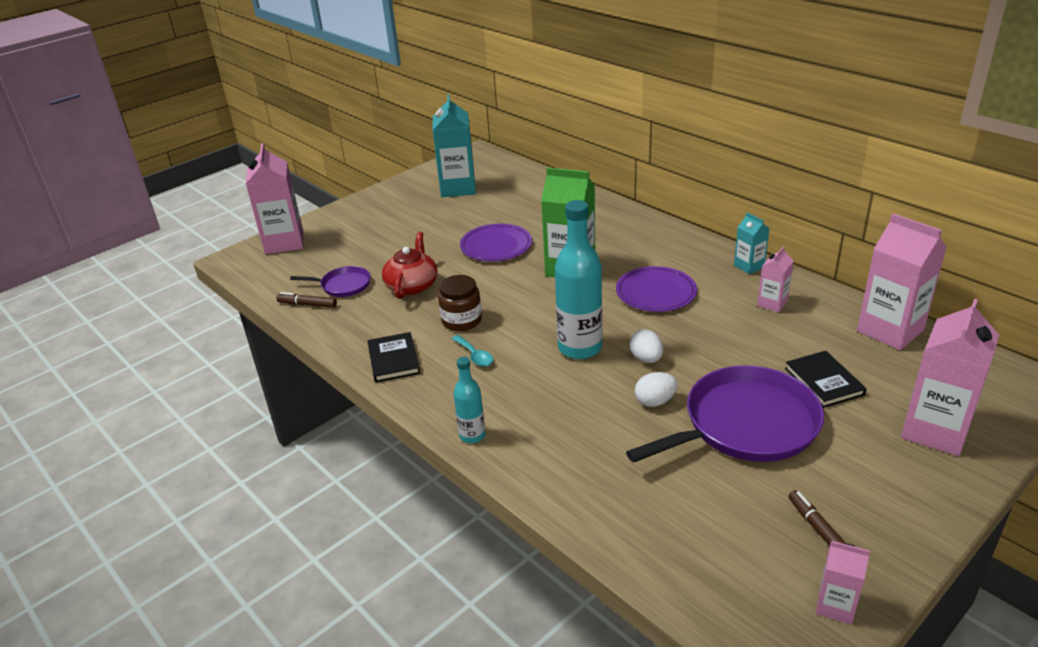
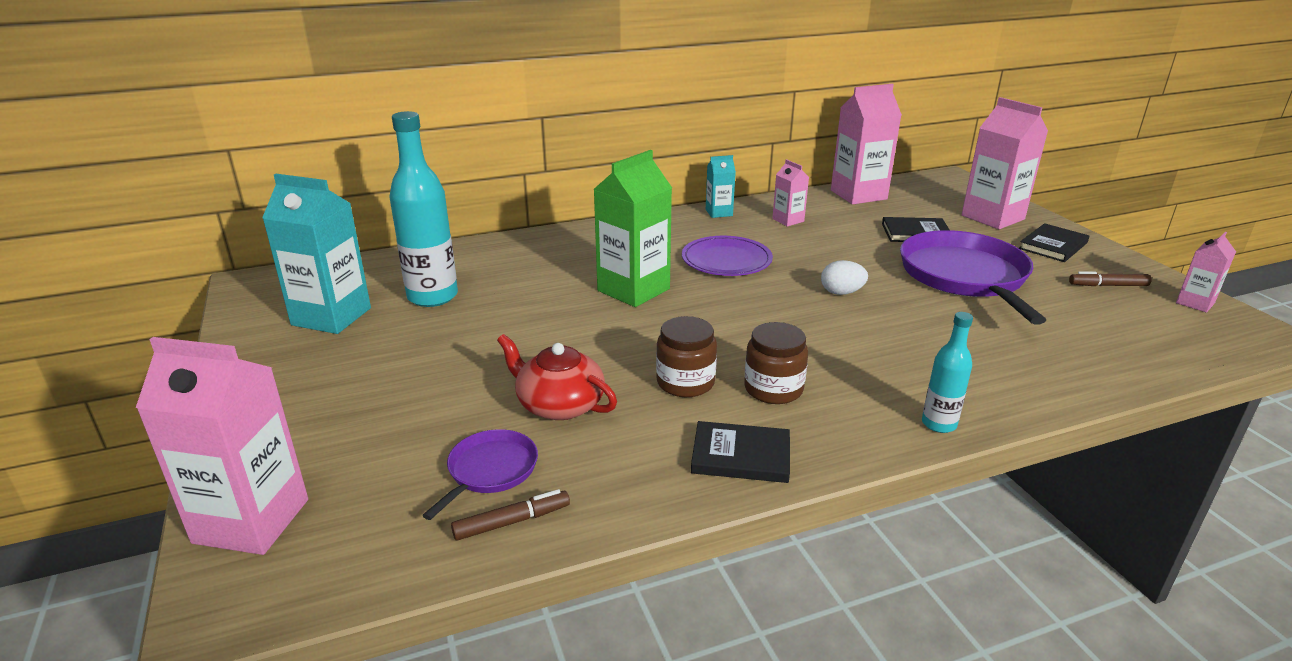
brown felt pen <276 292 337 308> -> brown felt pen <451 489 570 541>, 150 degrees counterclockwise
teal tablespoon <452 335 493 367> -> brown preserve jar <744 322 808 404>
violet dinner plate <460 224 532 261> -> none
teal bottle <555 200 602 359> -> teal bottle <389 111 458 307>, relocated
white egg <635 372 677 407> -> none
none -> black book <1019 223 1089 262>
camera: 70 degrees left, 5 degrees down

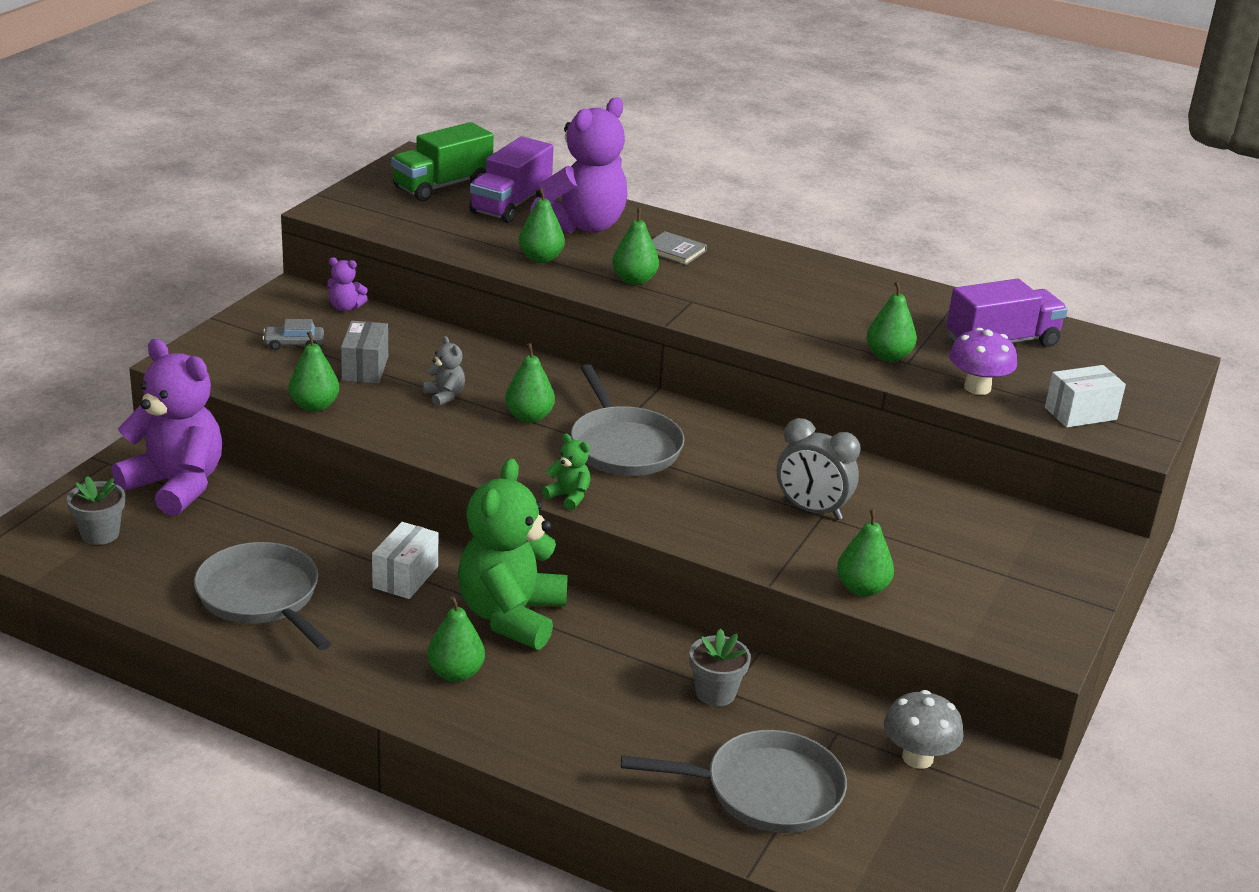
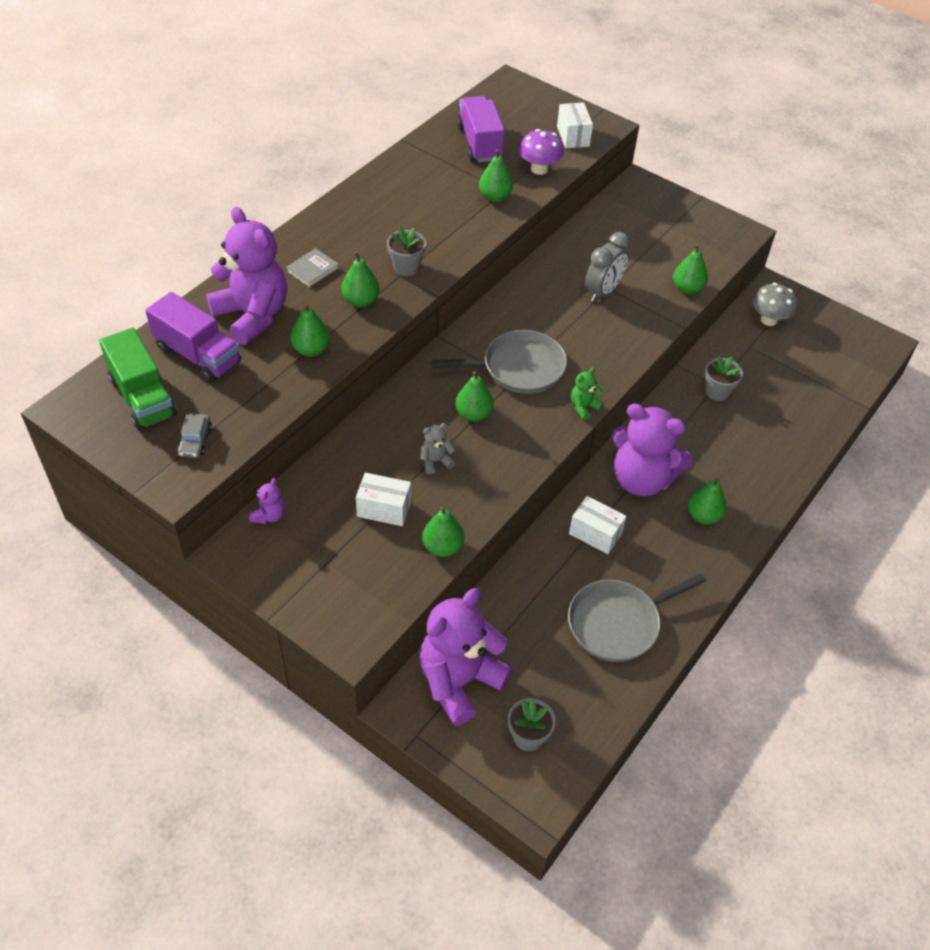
ash-grey car <262 319 324 350> -> ash-grey car <177 413 212 458>, relocated
ash-grey package <341 321 388 384> -> white package <356 473 411 526>
leaf-green stuffed bear <458 458 568 650> -> violet stuffed bear <612 403 693 496>
ash-grey skillet <621 730 847 833> -> none
none -> ash-grey potted plant <387 227 426 276>
camera: 80 degrees left, 20 degrees up

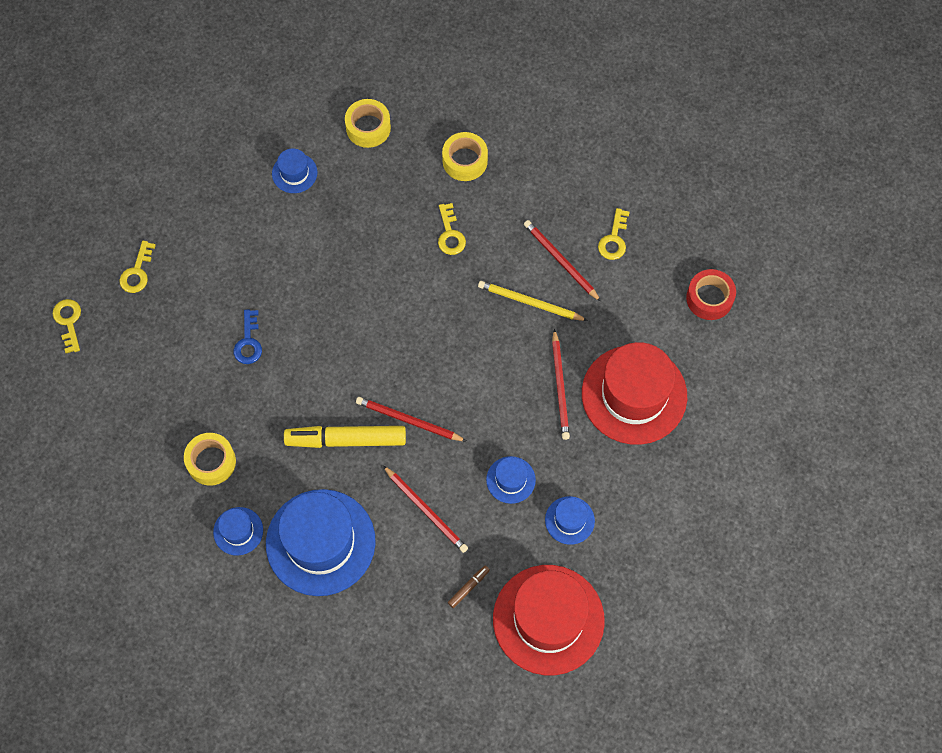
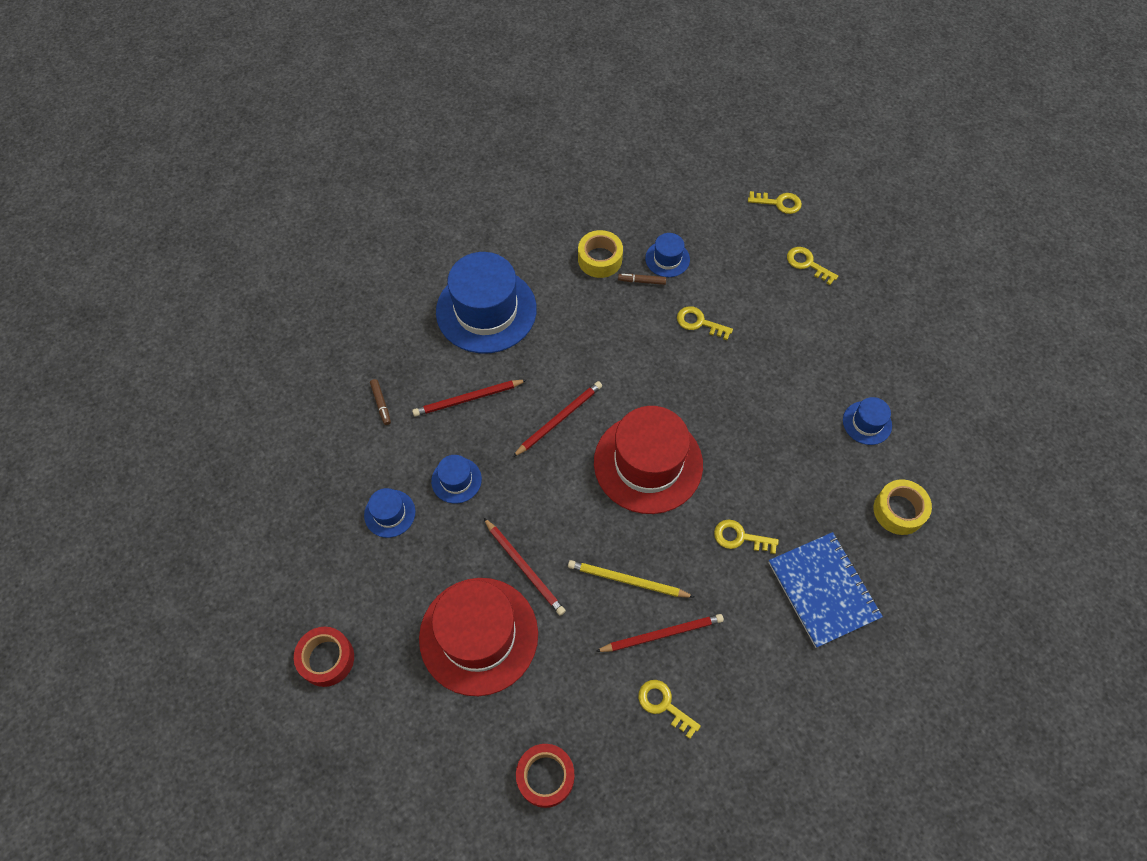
blue top hat <213 507 263 556> -> blue top hat <645 233 690 277>, relocated
blue door key <234 309 262 364> -> golden door key <677 306 733 340>
golden felt pen <284 426 406 448> -> none
golden roll of tape <442 132 488 181> -> blue exercise book <768 532 883 648>
golden lead pencil <478 281 588 321> -> golden lead pencil <568 560 694 598>, 120 degrees counterclockwise
scarlet top hat <493 565 605 675> -> scarlet top hat <594 406 703 514>, relocated
scarlet lead pencil <552 329 570 440> -> scarlet lead pencil <484 518 566 616>, 150 degrees counterclockwise
none -> scarlet roll of tape <294 627 354 687>
none -> brown felt pen <618 274 666 285>
camera: 115 degrees right, 5 degrees down

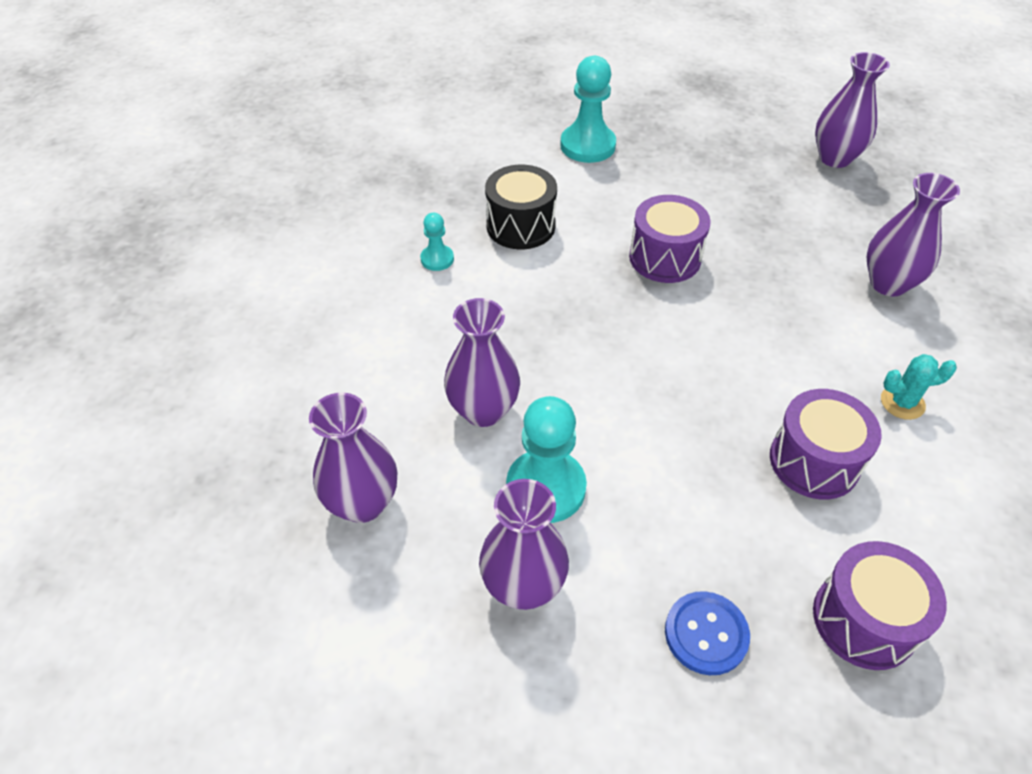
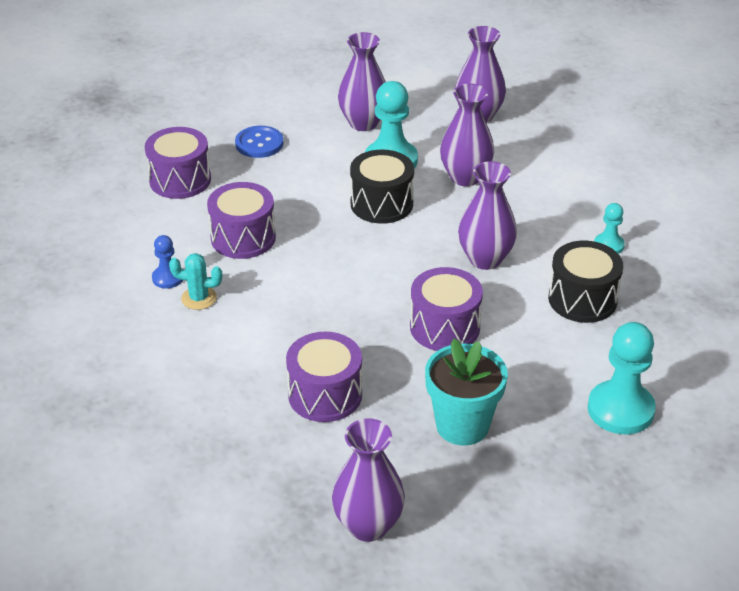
violet flower vase <867 173 960 296> -> violet flower vase <458 161 517 270>, relocated
teal saguaro cactus <881 354 957 420> -> teal saguaro cactus <169 253 222 310>, 45 degrees clockwise
none -> blue chess pawn <152 235 183 289>
none -> violet toy drum <286 332 362 422>
none -> black toy drum <350 150 414 224>
none -> teal potted plant <425 338 508 446>
camera: 145 degrees right, 10 degrees down

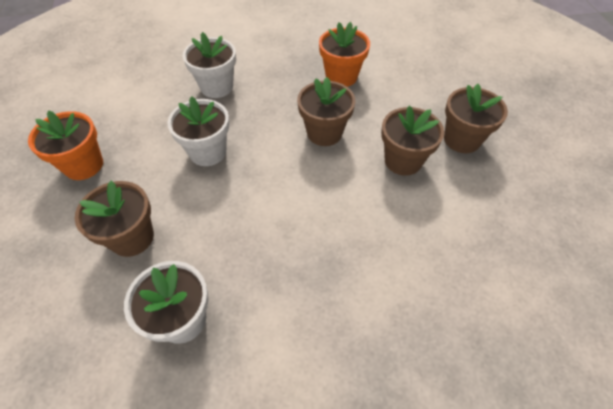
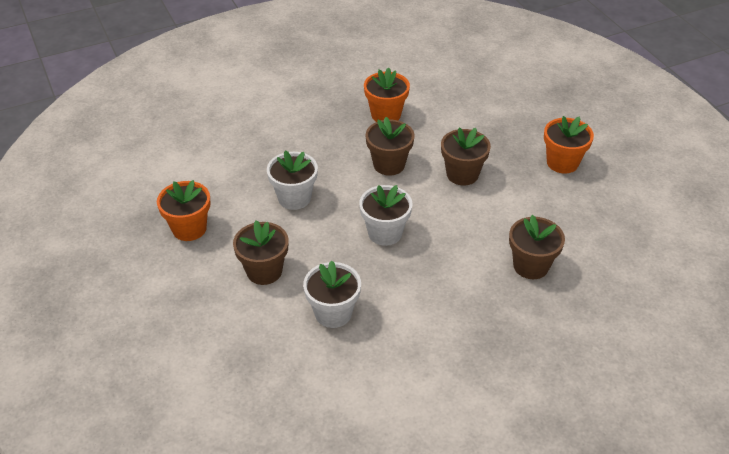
white potted plant <183 32 236 98> -> white potted plant <359 185 412 246>, relocated
brown potted plant <444 84 508 153> -> brown potted plant <509 215 565 279>, relocated
none -> orange-coloured potted plant <544 116 594 174>
camera: 15 degrees left, 10 degrees down

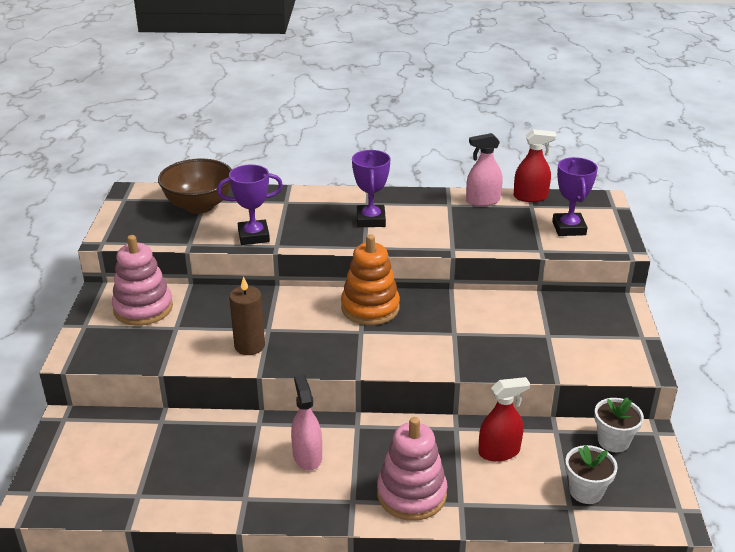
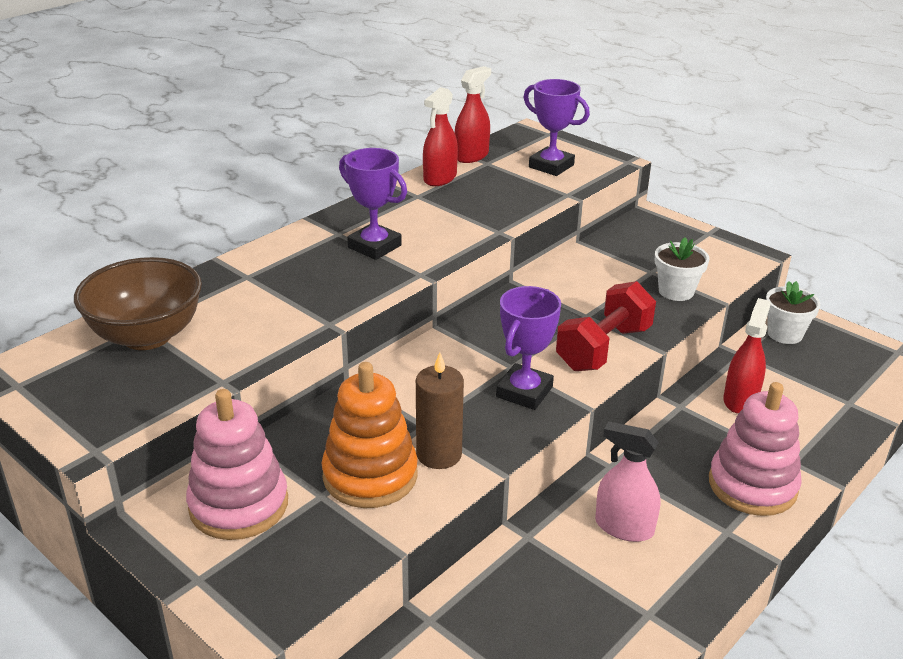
violet award cup <217 164 283 245> -> violet award cup <496 286 561 410>, relocated
orange-coloured stacking rings <341 234 400 325> -> orange-coloured stacking rings <322 362 418 508>, relocated
pink sprayer <466 133 503 206> -> scarlet sprayer <423 87 458 186>
white potted plant <565 445 618 504> -> white potted plant <655 237 709 301>, relocated
none -> scarlet dumbbell <556 281 656 371>
camera: 50 degrees left, 0 degrees up

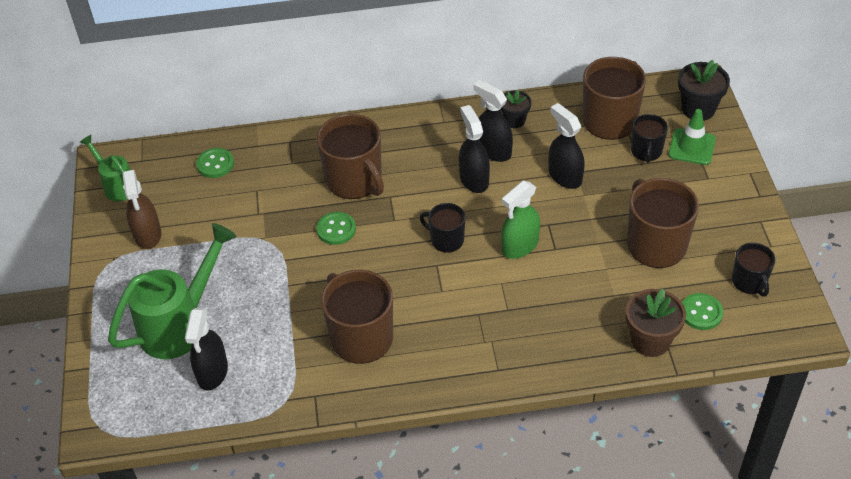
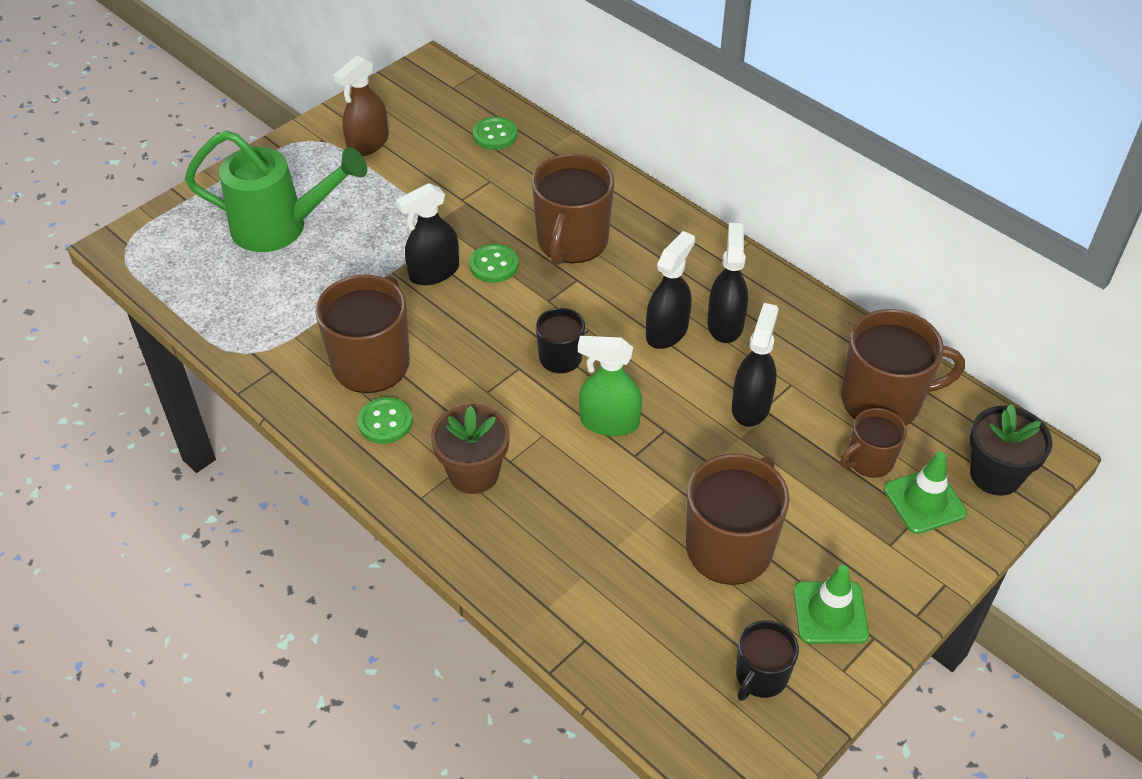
leaf-green sprinkling can <80 135 130 201> -> none
black sprayer <185 308 228 391> -> black sprayer <396 183 459 285>, relocated
black potted plant <501 90 531 128> -> none
brown potted plant <626 289 686 357> -> brown potted plant <431 404 510 494>, relocated
black tea mug <631 114 668 163> -> brown tea mug <840 408 907 478>
leaf-green button <682 293 723 330> -> leaf-green button <357 397 413 444>, relocated
none -> leaf-green safety cone <793 565 869 644>
camera: 50 degrees right, 0 degrees up

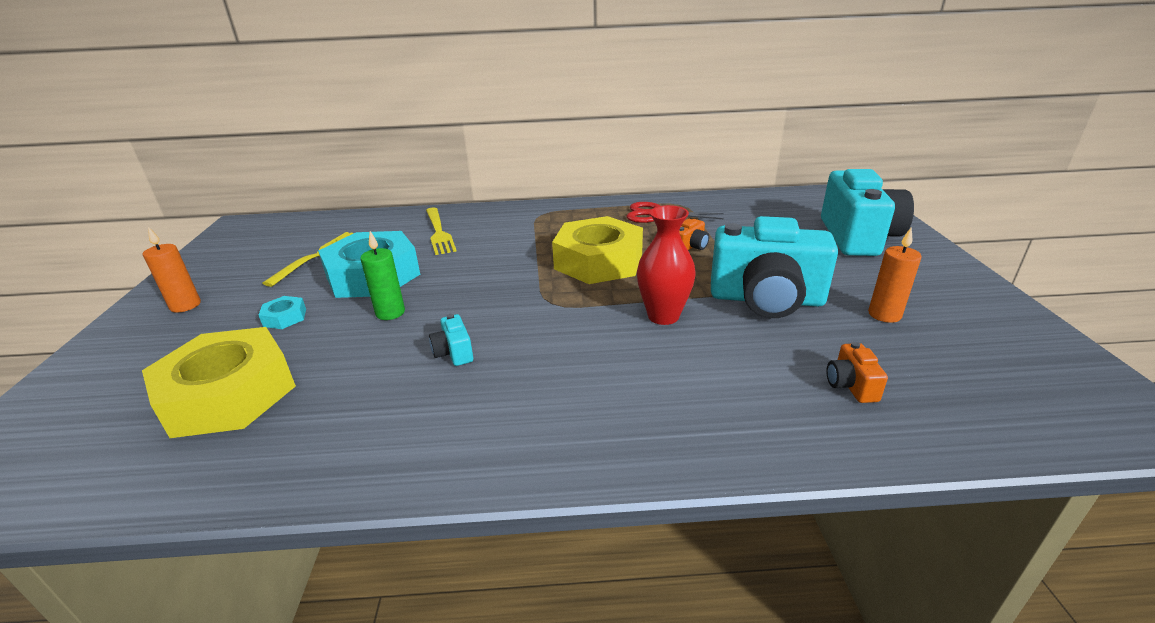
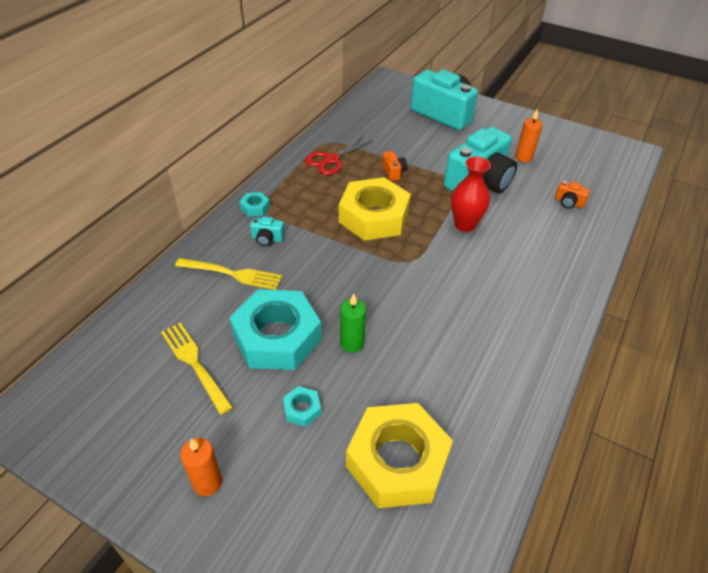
teal camera <429 314 473 366> -> teal camera <250 217 285 246>, relocated
none -> teal hexagon nut <239 192 270 217>
camera: 60 degrees left, 15 degrees up

